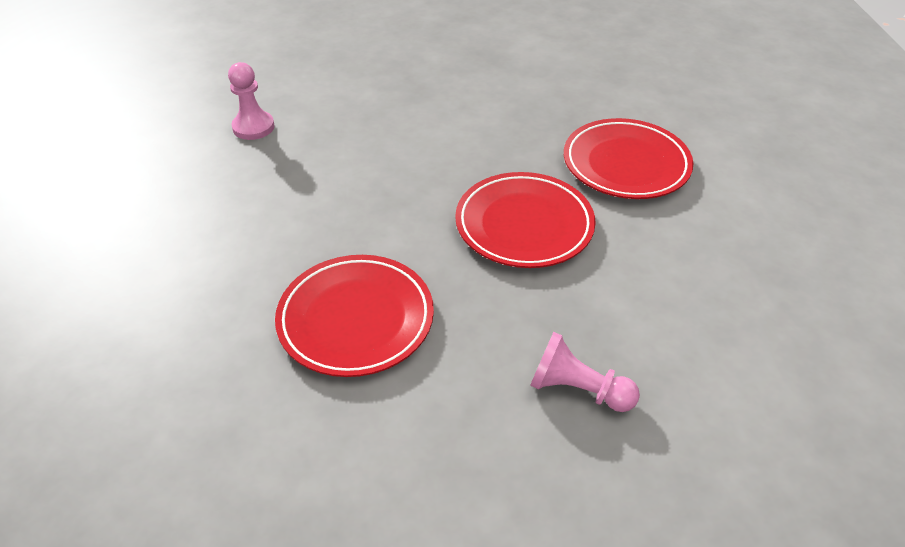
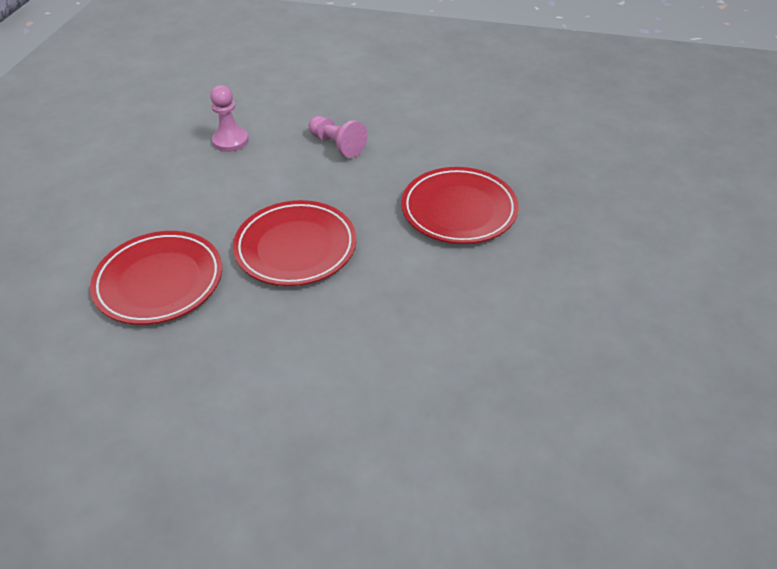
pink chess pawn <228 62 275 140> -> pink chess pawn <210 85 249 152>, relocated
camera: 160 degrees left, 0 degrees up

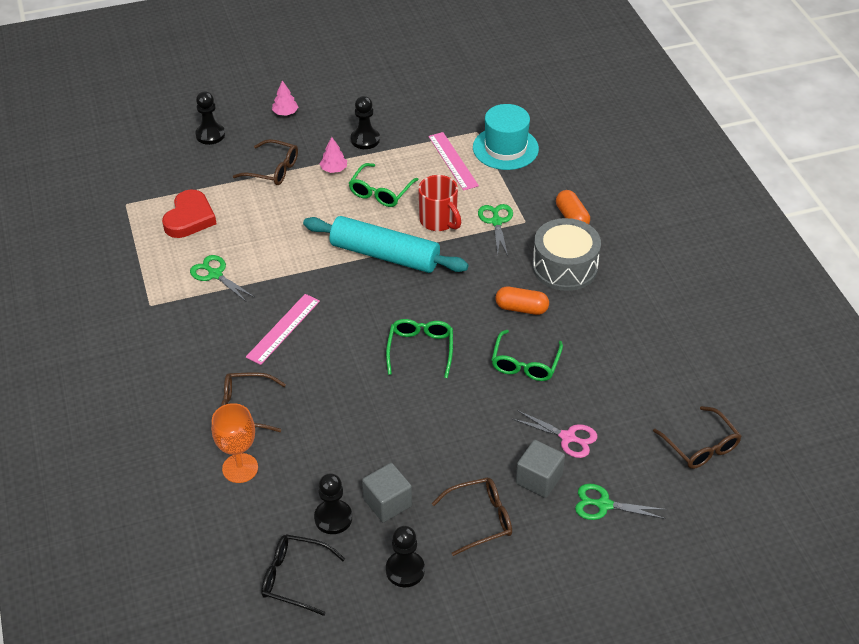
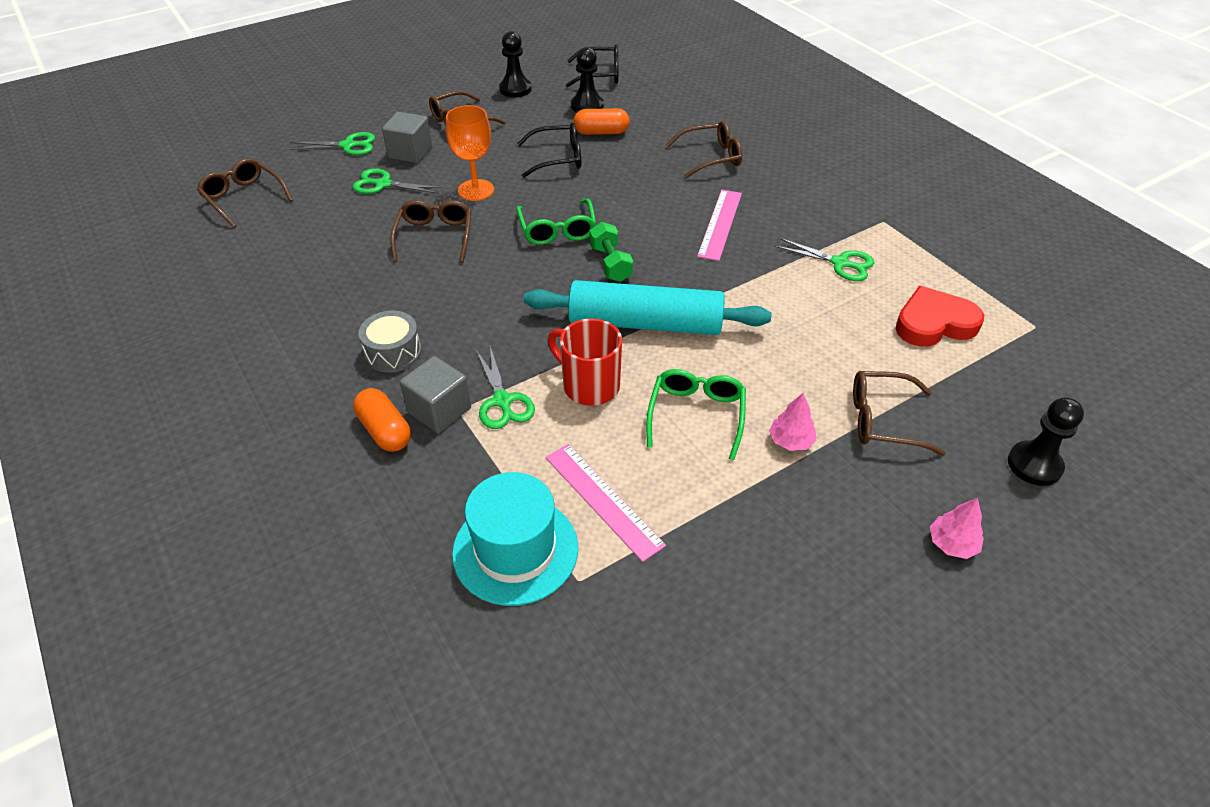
scarlet heart shape <162 189 217 238> -> scarlet heart shape <895 286 984 347>, 75 degrees clockwise
orange-coloured wine glass <211 403 258 483> -> orange-coloured wine glass <446 105 494 201>, relocated
black chess pawn <351 96 380 149> -> none
ash-grey solid cube <362 463 412 522> -> ash-grey solid cube <400 356 471 433>, relocated
leaf-green glasses <492 330 563 381> -> brown glasses <390 200 471 262>
orange-coloured pill shape <496 287 549 315> -> orange-coloured pill shape <573 108 630 135>, relocated
pink pair of scissors <512 410 597 458> -> leaf-green pair of scissors <353 168 443 194>
ash-grey toy drum <532 218 601 291> -> ash-grey toy drum <358 311 422 373>, x0.60
none -> black glasses <517 123 581 178>
none -> leaf-green dumbbell <590 222 633 282>
camera: 165 degrees right, 0 degrees up

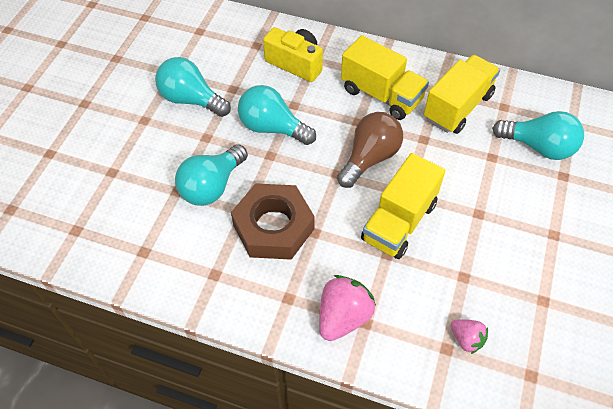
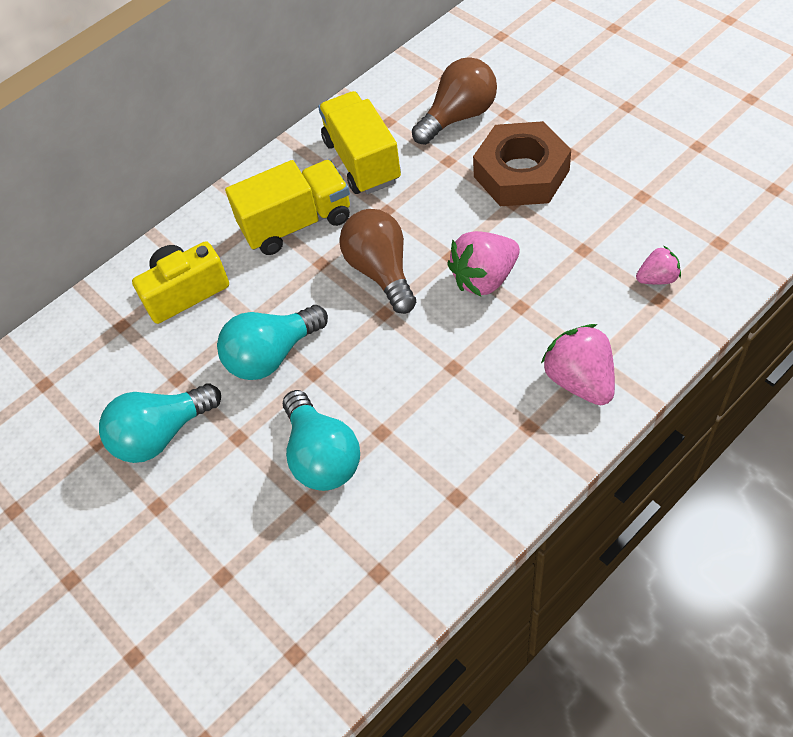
brown hexagon nut <231 183 315 260> -> brown hexagon nut <473 121 571 206>, relocated
golden lorry <361 153 445 259> -> pink strawberry <447 231 520 297>
teal bulb <492 111 584 160> -> brown bulb <412 57 497 145>
camera: 55 degrees left, 0 degrees up

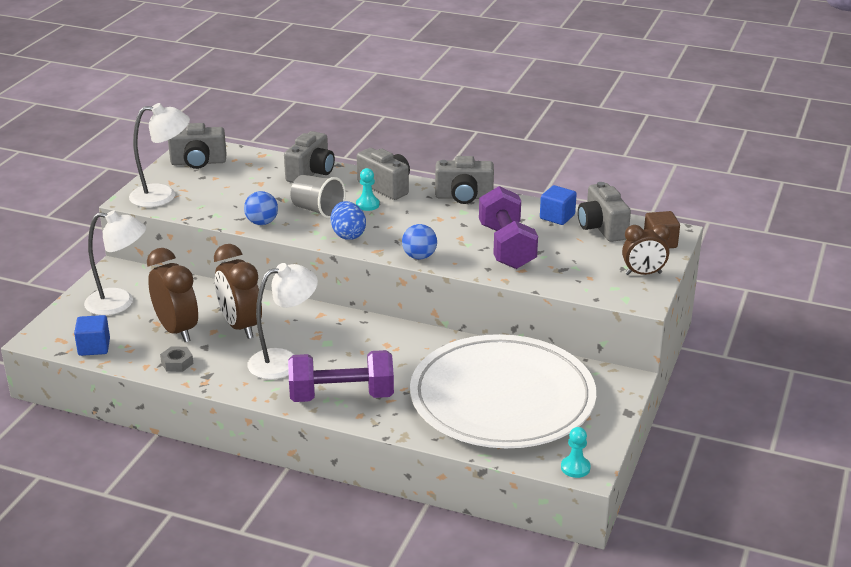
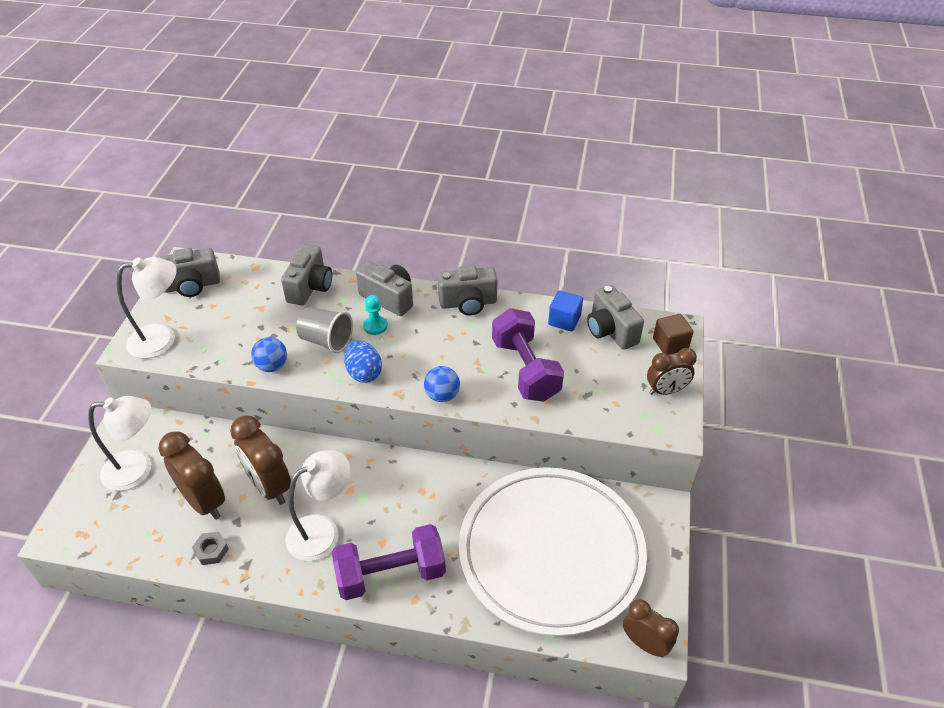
blue solid cube <74 315 110 356> -> none
teal chess pawn <561 427 591 478> -> brown alarm clock <623 599 679 657>
camera: 10 degrees left, 15 degrees up

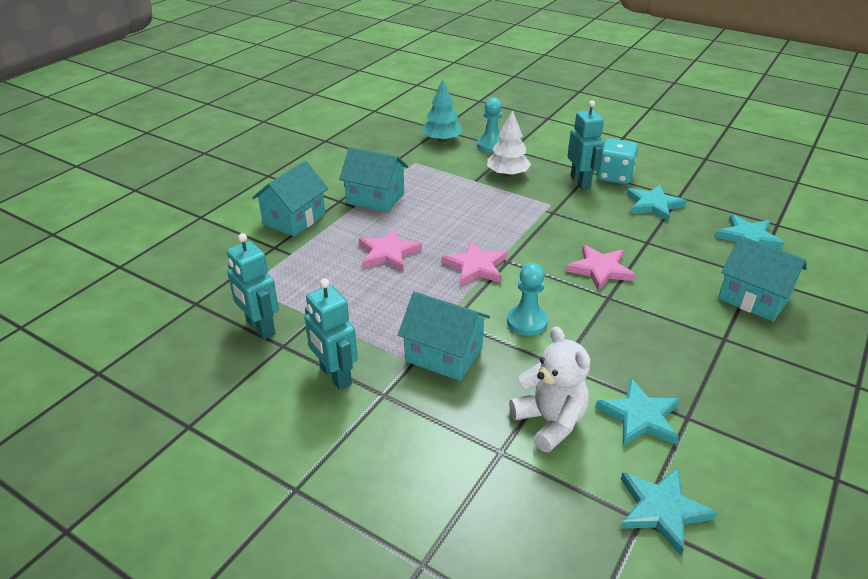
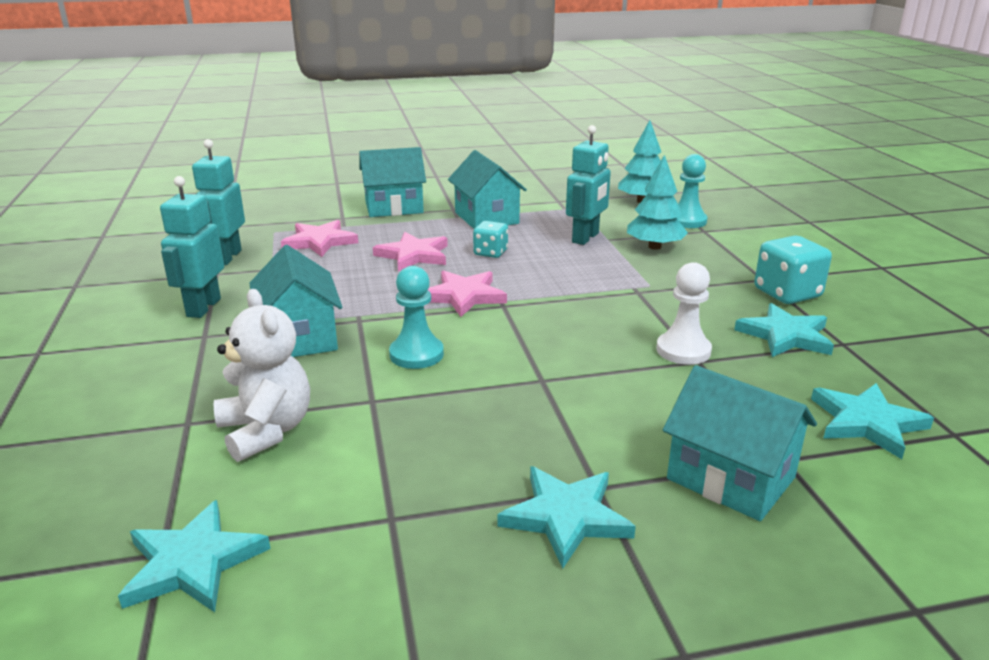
white toy tree <487 110 531 177> -> teal toy tree <627 155 688 250>
white stuffed bear <509 327 590 453> -> white stuffed bear <214 289 310 462>, 45 degrees counterclockwise
pink five-pointed star <566 245 636 291> -> pink five-pointed star <281 220 358 257>, relocated
teal robot figure <567 100 604 189> -> teal robot figure <566 125 611 245>, relocated
teal five-pointed star <595 378 680 446> -> teal five-pointed star <498 466 636 568>, relocated
teal cottage <718 236 807 322> -> teal cottage <663 365 817 521>, 45 degrees counterclockwise
none -> teal dice <473 221 508 258>
none -> white chess pawn <656 262 712 365>
camera: 45 degrees right, 10 degrees down

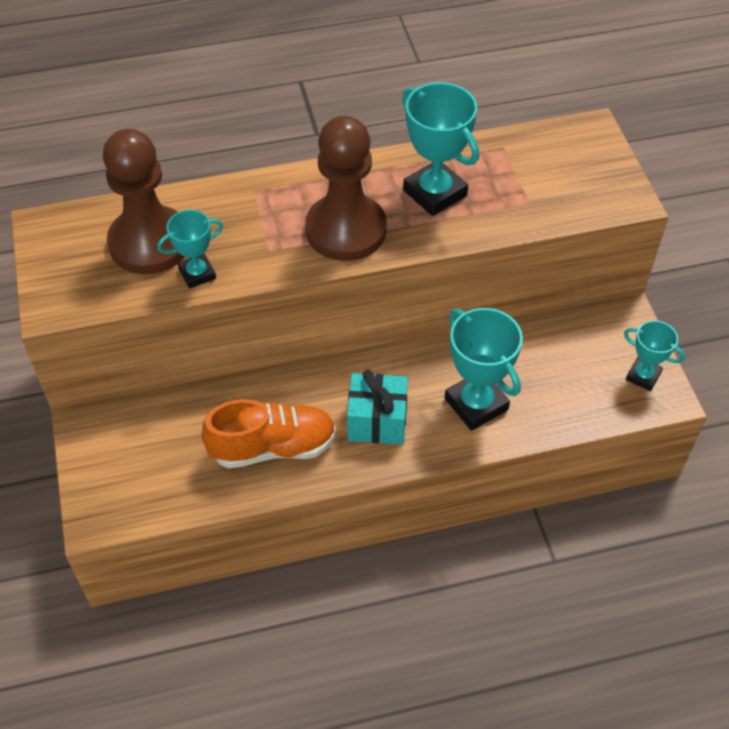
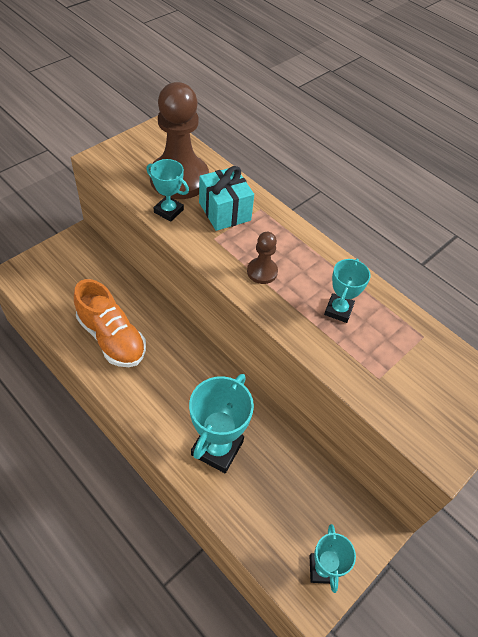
brown chess pawn <305 116 387 261> -> brown chess pawn <247 232 278 284>, x0.46
teal present <347 370 408 445> -> teal present <199 166 254 231>, relocated
teal award cup <402 82 479 216> -> teal award cup <324 259 371 323>, x0.59
camera: 55 degrees right, 0 degrees up

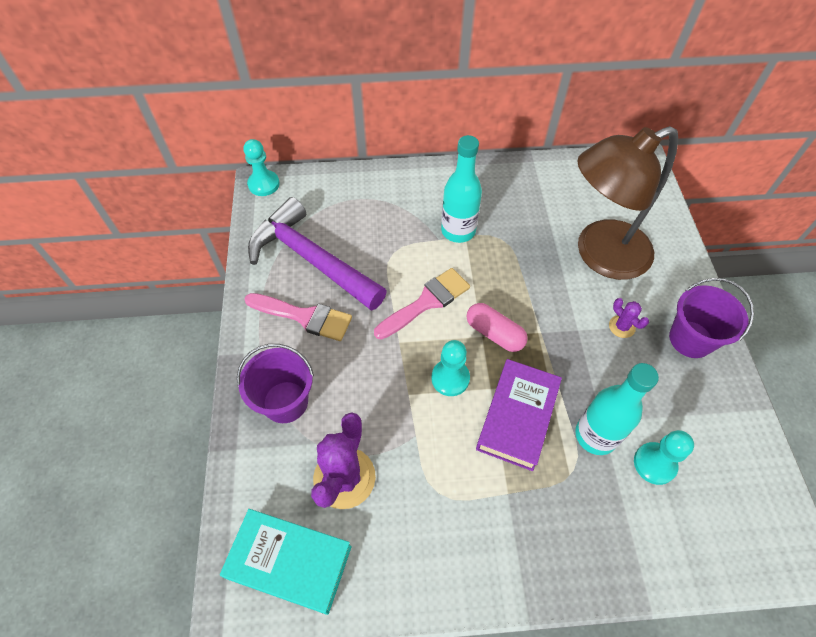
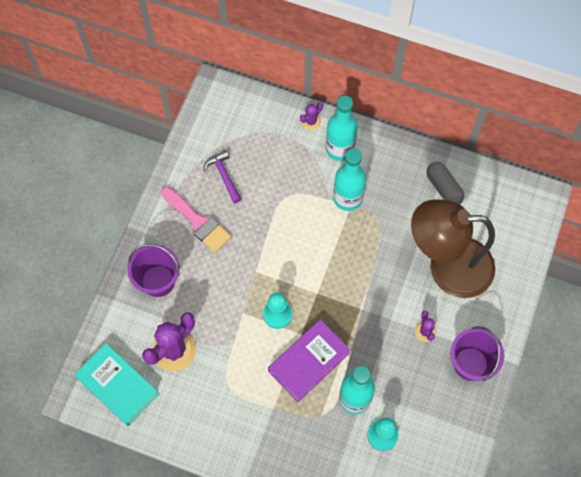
teal chess pawn <244 139 280 196> -> none
violet claw hammer <248 197 387 311> -> violet claw hammer <203 150 241 203>, x0.44
pink paint brush <374 268 470 340> -> none
pink pill shape <466 303 528 352> -> none
none -> violet saguaro cactus <300 102 323 130>
none -> teal bottle <326 95 358 161>
none -> ash-grey pill shape <426 162 464 204>
camera: 25 degrees right, 10 degrees up

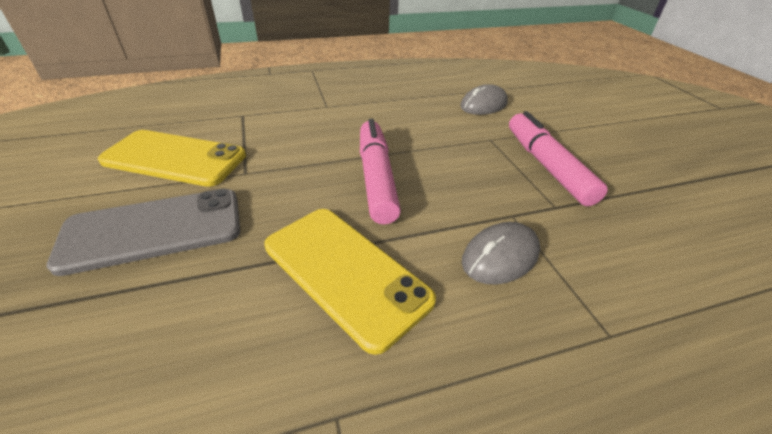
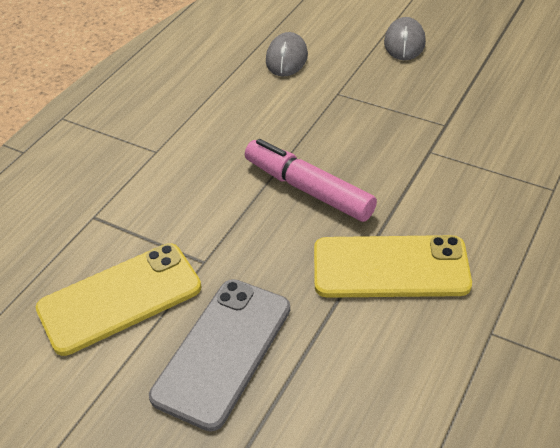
ash-grey mouse <462 222 540 285> -> ash-grey mouse <384 17 426 60>, relocated
pink felt pen <509 111 608 206> -> none
camera: 40 degrees left, 5 degrees up

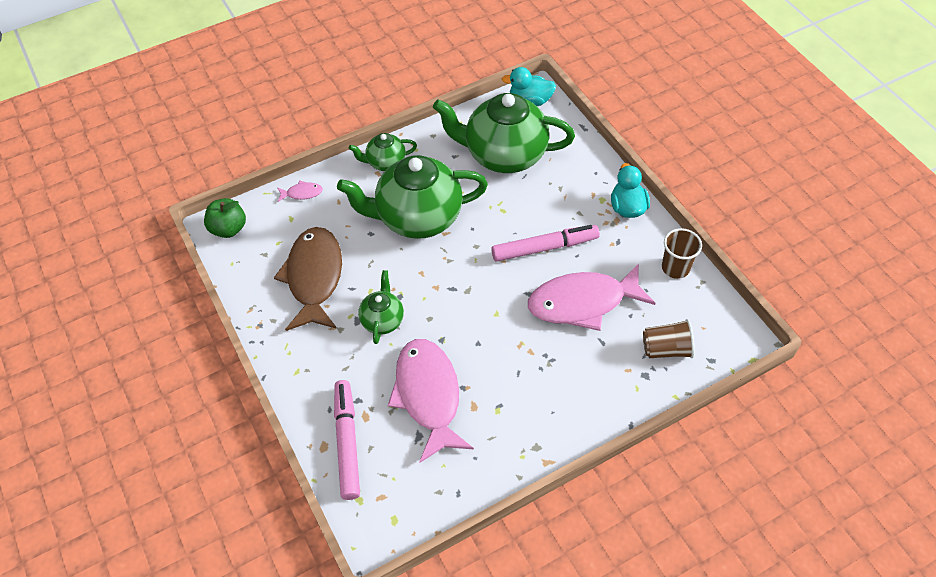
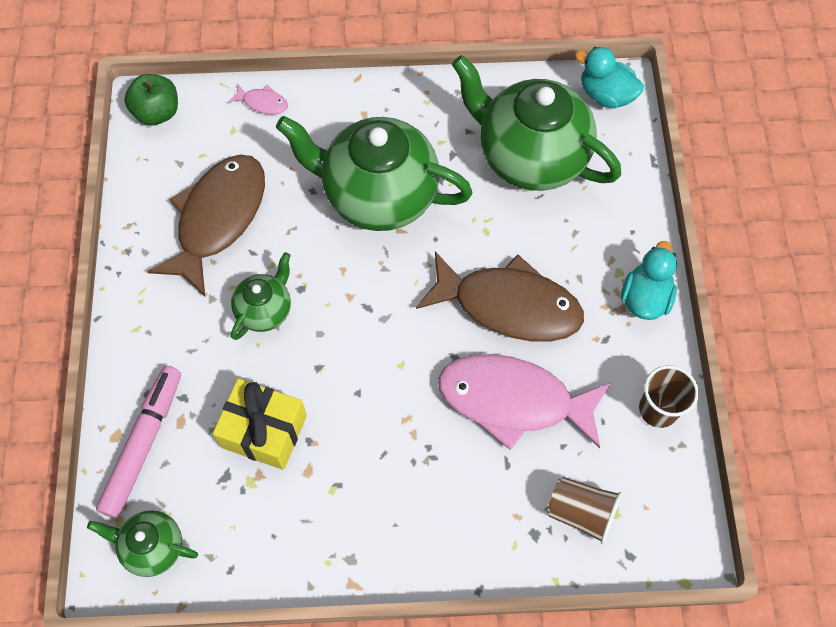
leaf-green teapot <349 133 417 171> -> leaf-green teapot <87 510 198 577>, relocated
pink fish <388 339 474 463> -> golden present <213 378 307 470>
pink felt pen <491 225 600 262> -> brown fish <416 251 584 342>
camera: 25 degrees right, 10 degrees up

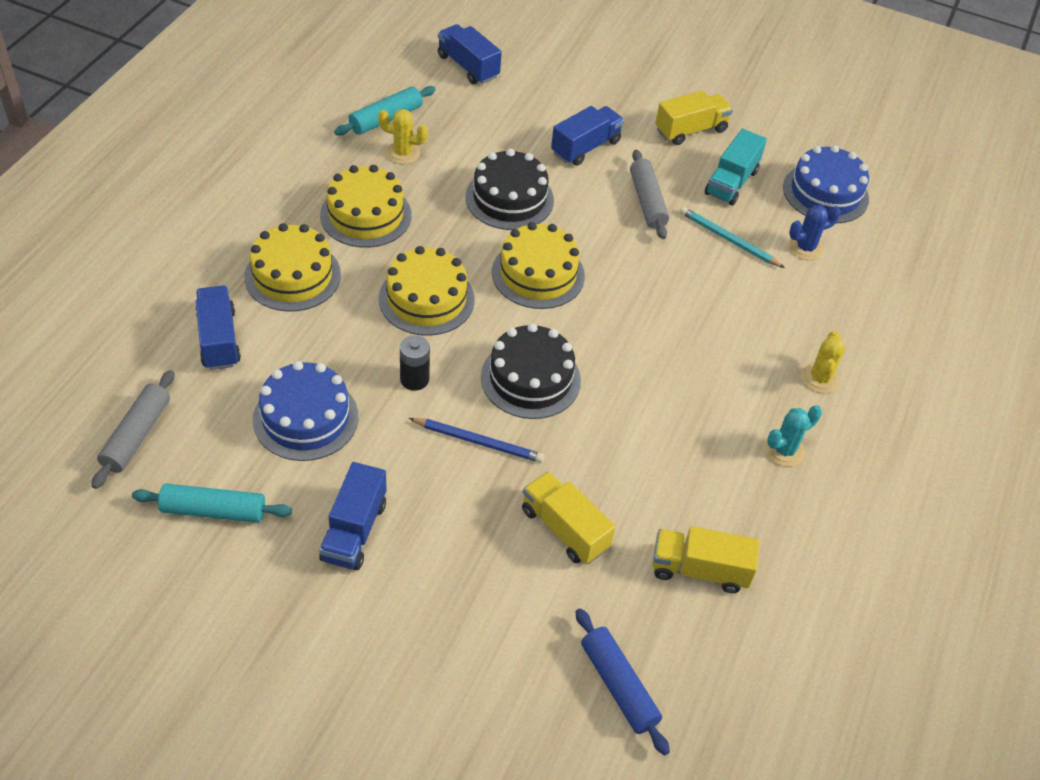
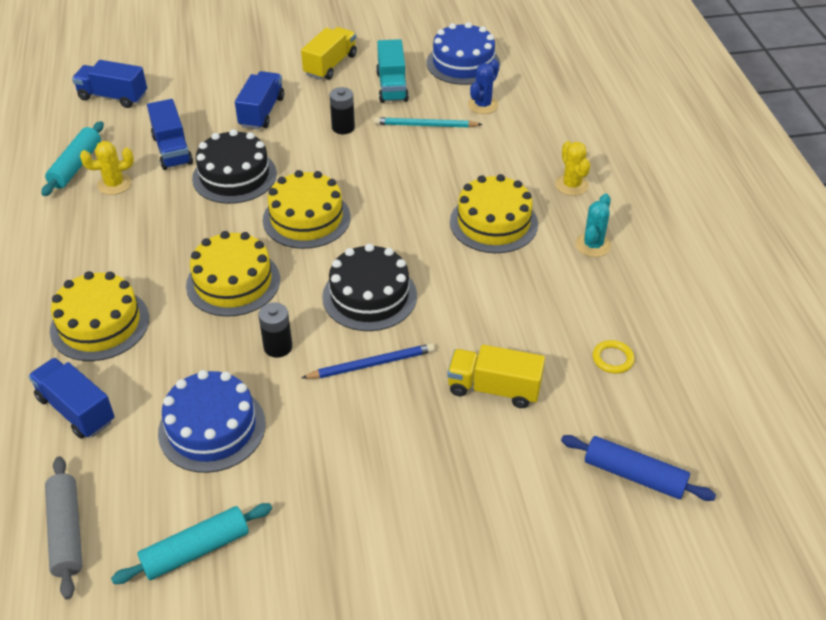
blue lorry <319 462 387 570> -> blue lorry <147 99 193 170>, relocated
golden gateau <320 165 411 248> -> golden gateau <450 174 538 253>, relocated
ash-grey pastry roller <630 150 669 239> -> black battery <330 87 355 134>
golden lorry <652 526 759 593> -> golden ring <593 340 635 374>
camera: 30 degrees left, 5 degrees down

